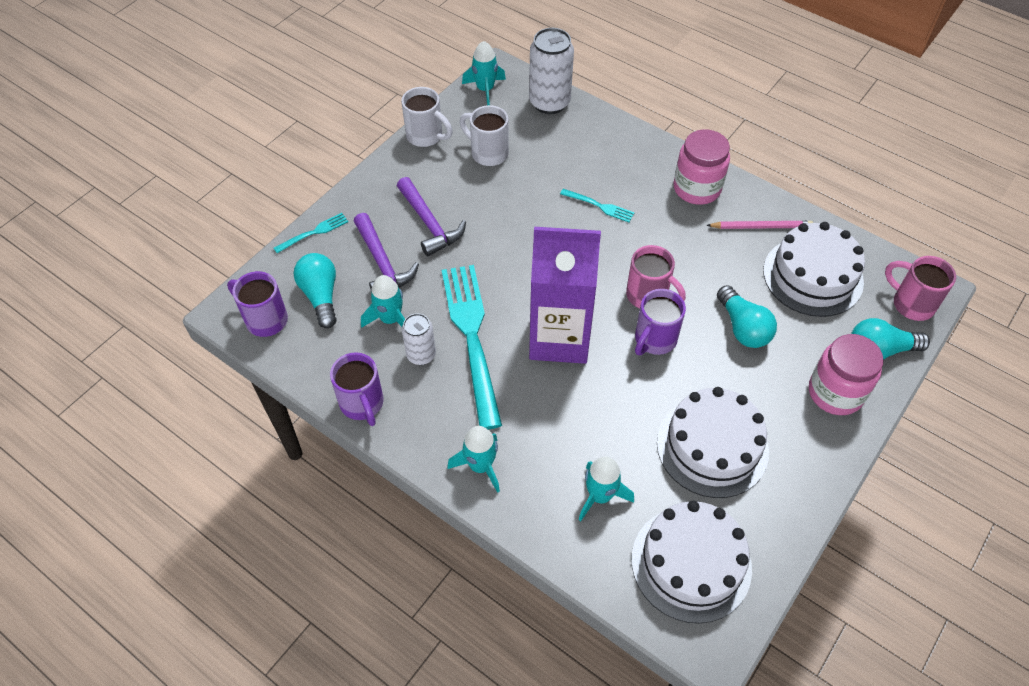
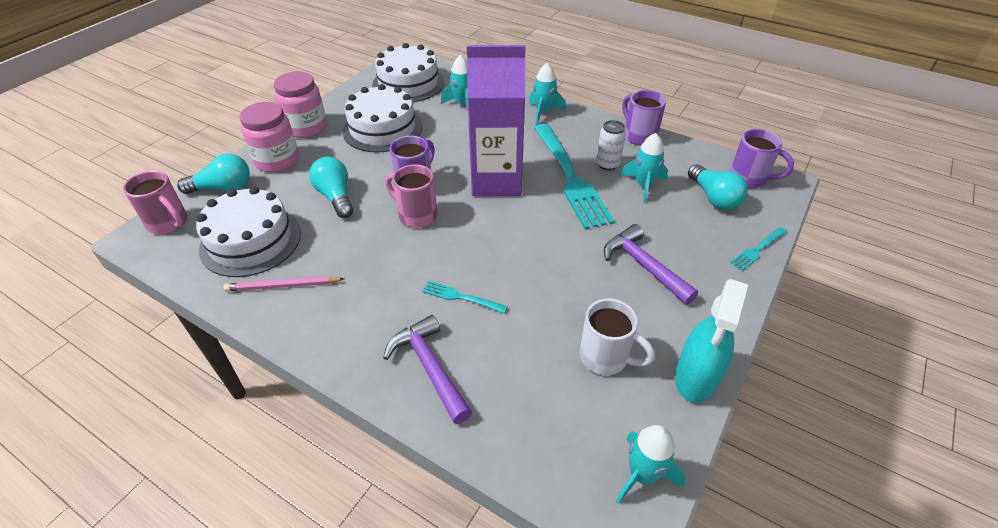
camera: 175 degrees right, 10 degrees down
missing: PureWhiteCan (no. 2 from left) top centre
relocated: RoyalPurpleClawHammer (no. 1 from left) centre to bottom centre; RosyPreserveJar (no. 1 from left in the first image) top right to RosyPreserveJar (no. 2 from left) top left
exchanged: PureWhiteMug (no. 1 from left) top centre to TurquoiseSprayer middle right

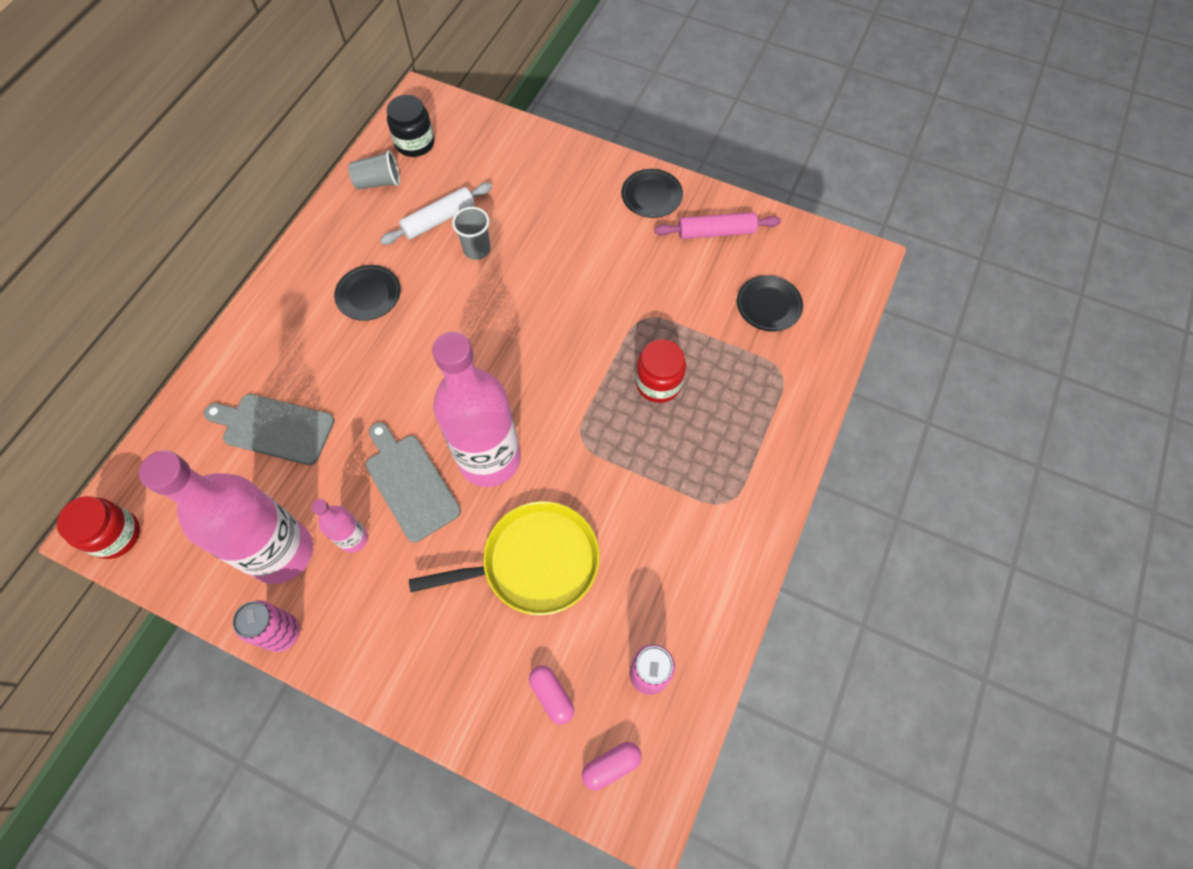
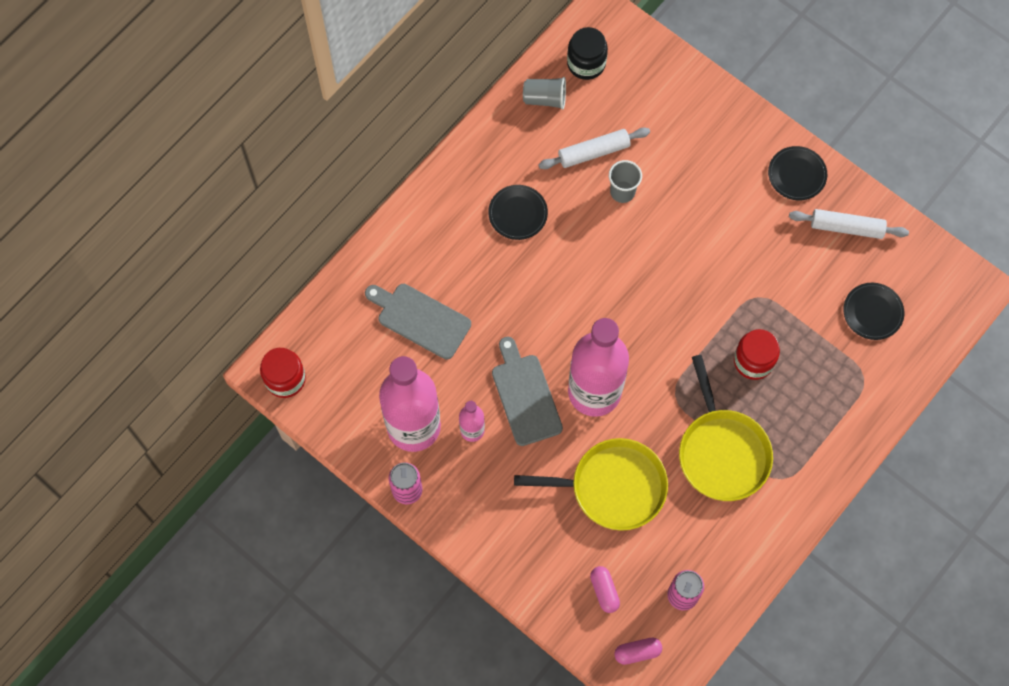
camera: 15 degrees right, 5 degrees up
appeared: GoldenSkillet (no. 2 from left) middle right
colour: RosyDoughRoller top centre to PureWhiteDoughRoller (no. 2 from left) top right

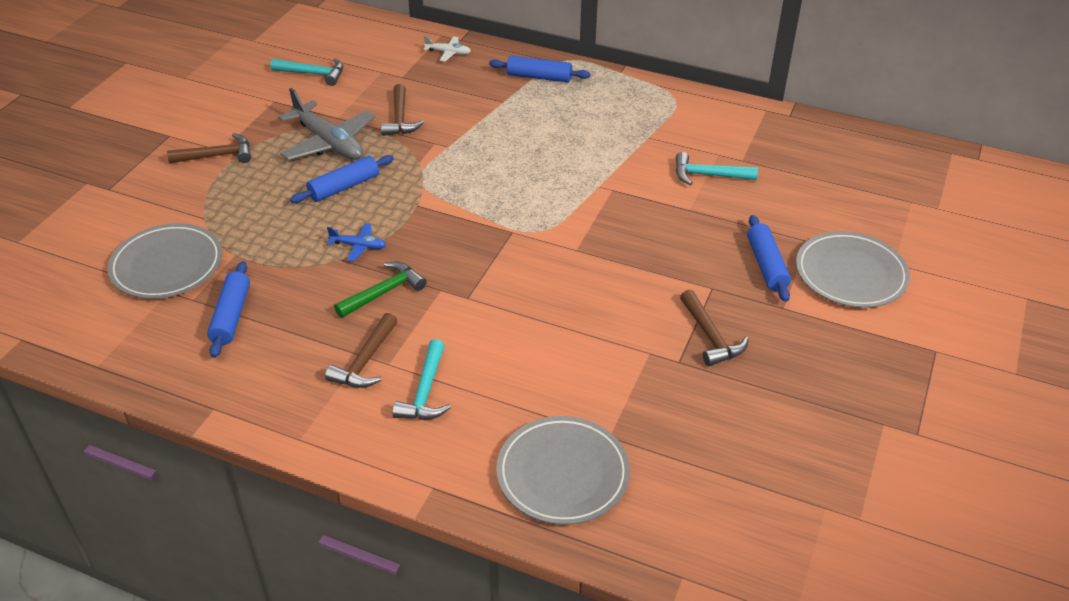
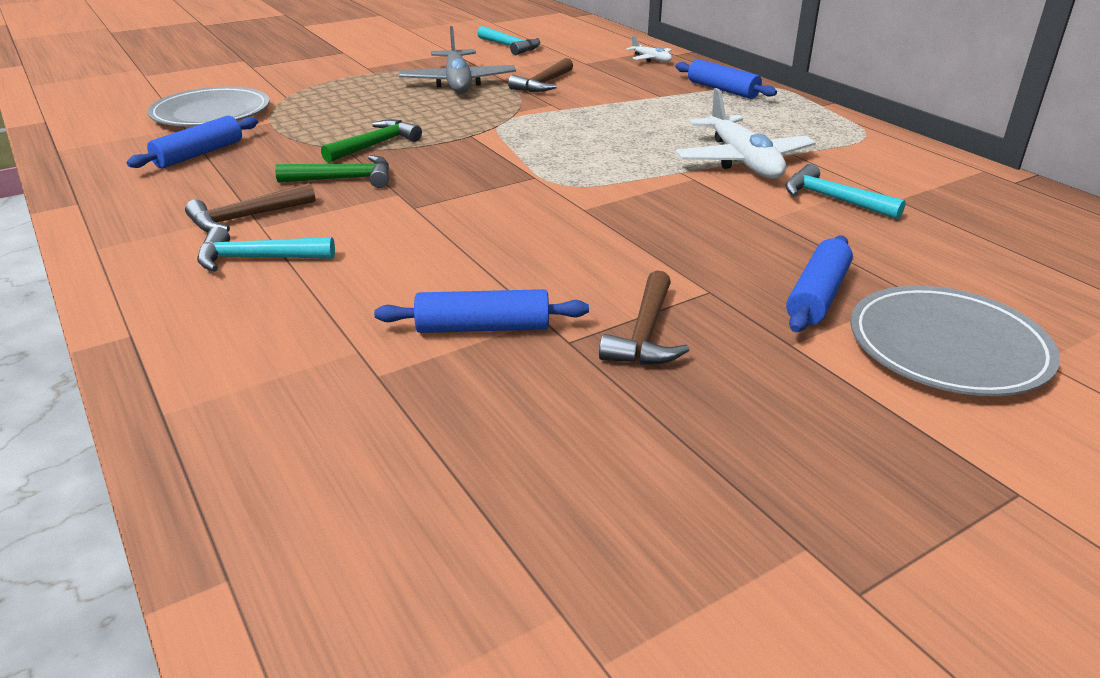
camera: 35 degrees right, 10 degrees down
missing: DarkBrownClawHammer (no. 1 from left) top left; AshGreyFlatDish (no. 2 from left) bottom centre
appeared: PureWhiteToyPlane (no. 2 from left) top right
relocated: CobaltDoughRoller (no. 2 from left) top left to centre
exchanged: CobaltToyPlane middle left to EmeraldClawHammer (no. 2 from left) top centre
spun: TurquoiseClawHammer (no. 2 from left in the first image) centre = middle left 45 degrees clockwise

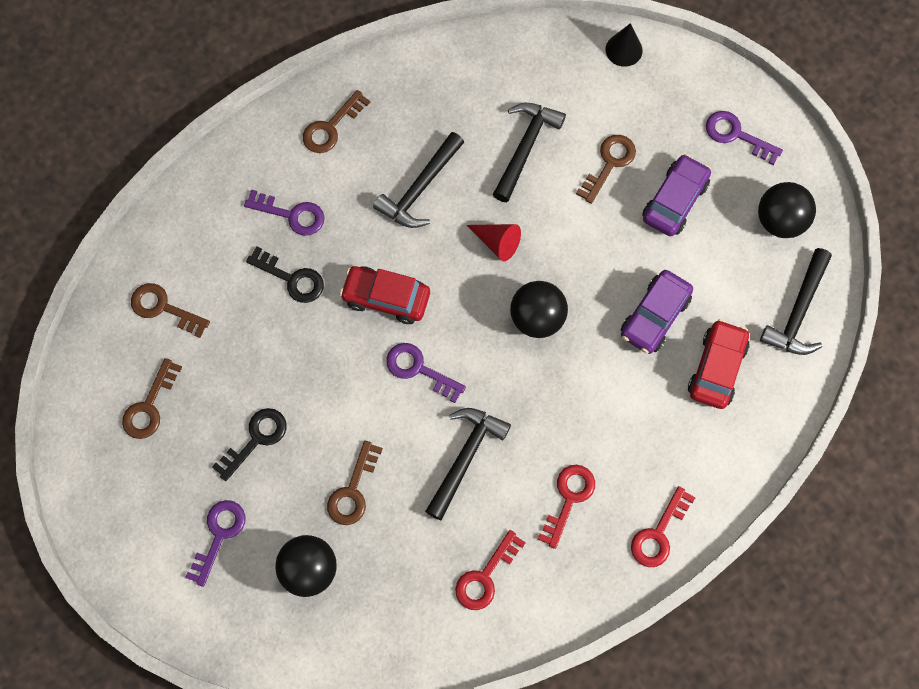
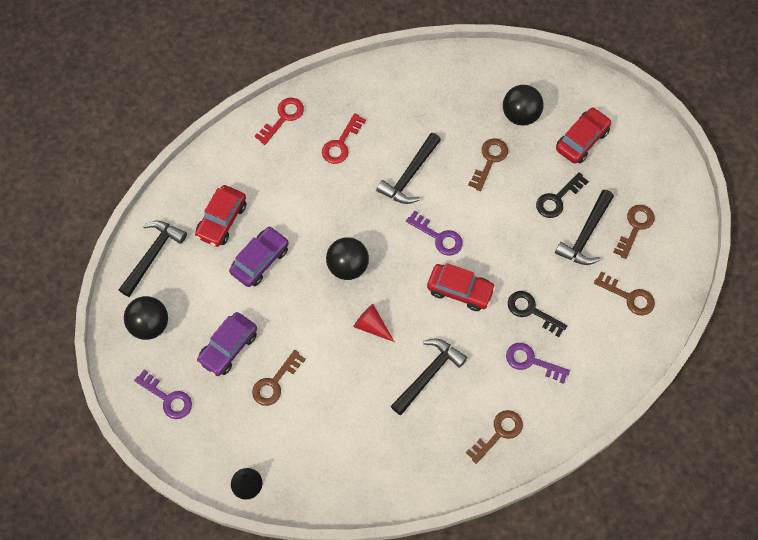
camera: 175 degrees left, 5 degrees down
missing: CrimsonLatchkey (no. 1 from left) bottom centre
relocated: BlackClawHammer (no. 3 from left in the first image) top centre to BlackClawHammer (no. 4 from left) middle right
exchanged: RoyalPurpleLatchkey (no. 1 from left) bottom left to CrimsonCar (no. 3 from left) top right

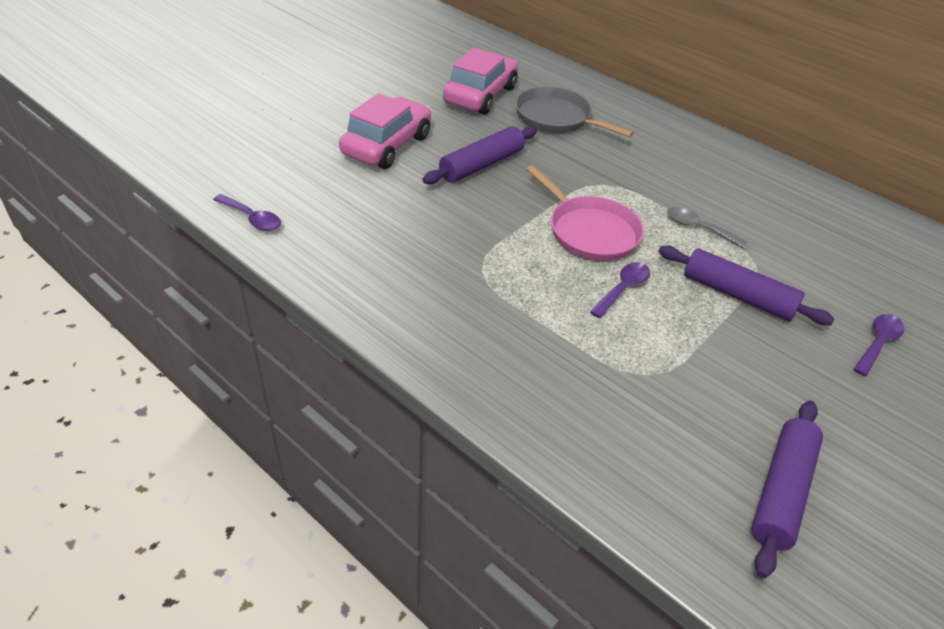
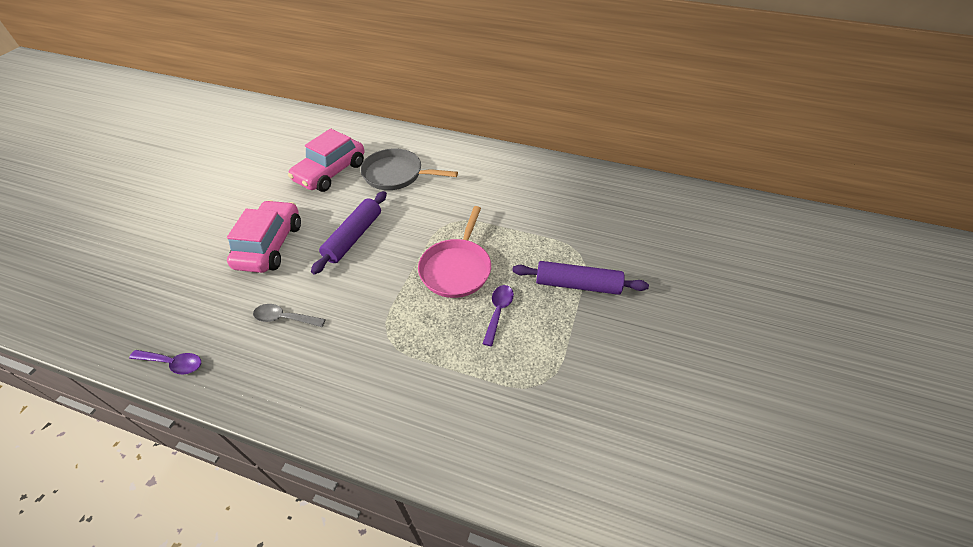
camera: 20 degrees left, 5 degrees up
missing: RoyalPurpleDoughRoller (no. 3 from left) bottom right; RoyalPurpleSpoon (no. 3 from left) middle right
relocated: AshGreySpoon middle right to middle left
spun: RosyCar (no. 2 from left) top centre = top centre 150 degrees counterclockwise; RosySkillet centre = centre 75 degrees clockwise

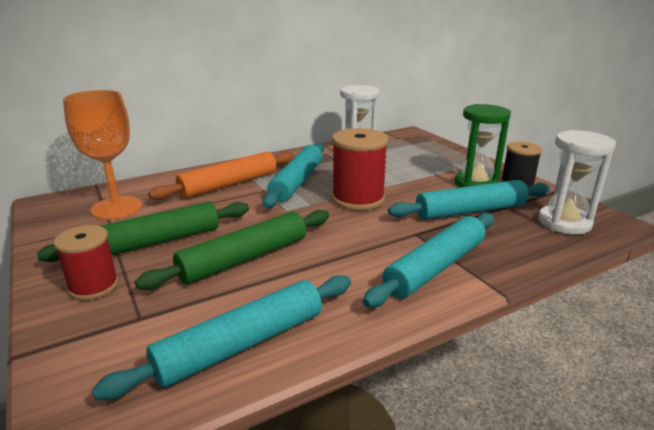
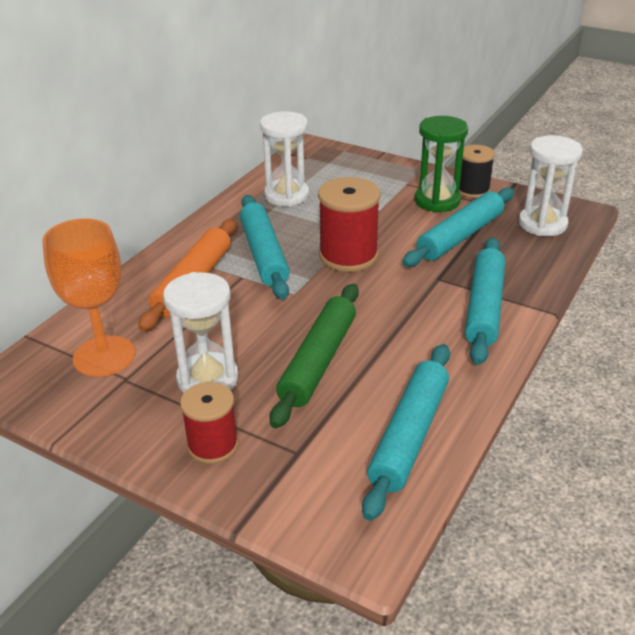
camera: 30 degrees left, 10 degrees up
exchanged: EmeraldDoughRoller (no. 1 from left) middle left to PureWhiteHourglass (no. 1 from left) middle left

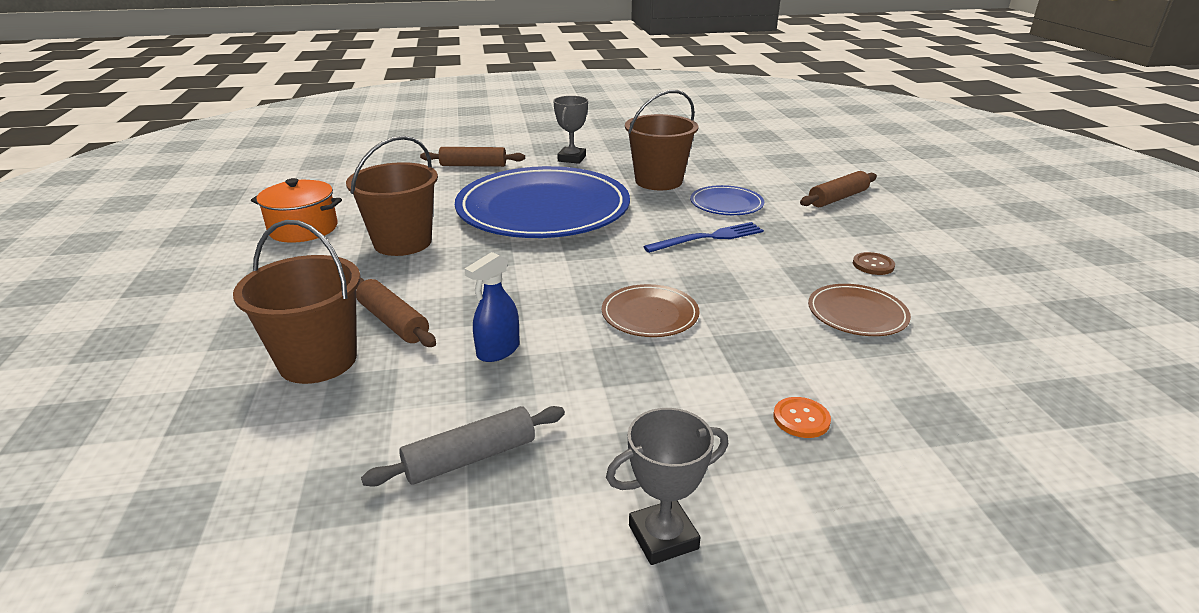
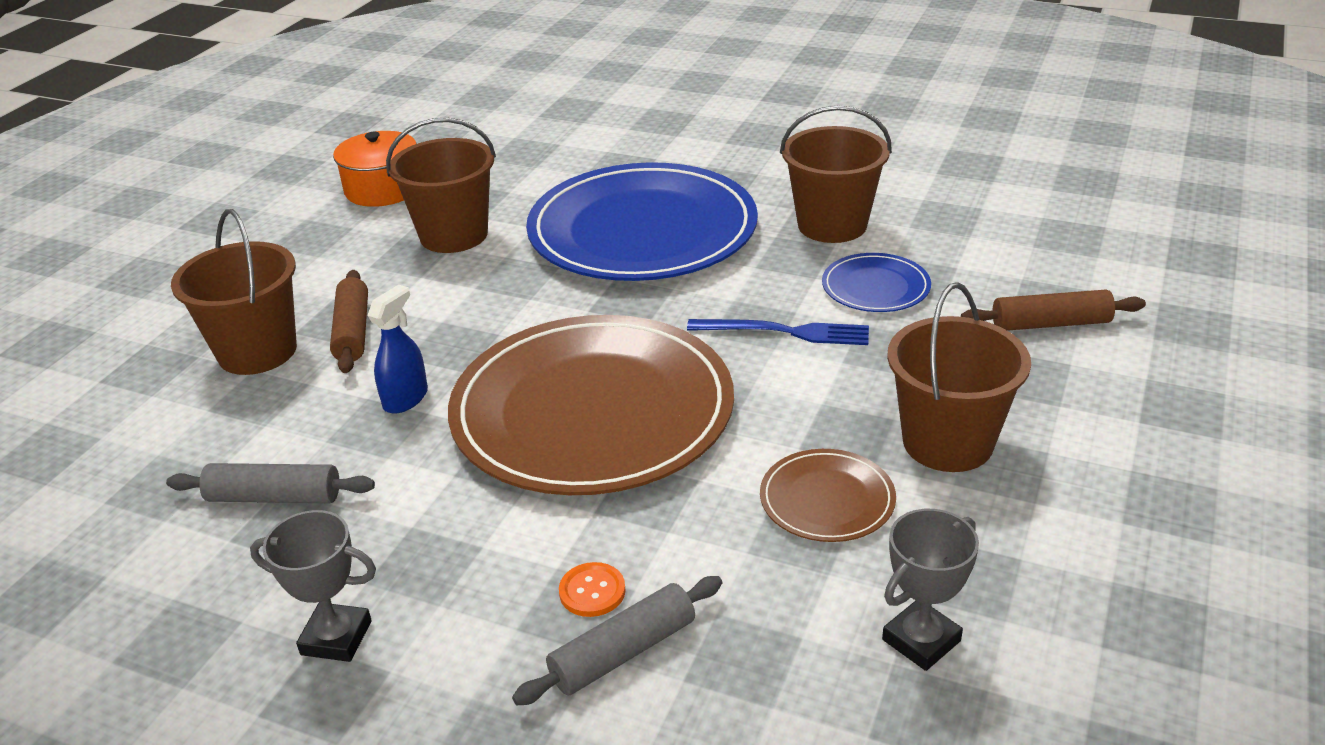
camera: 35 degrees right, 5 degrees up
missing: DarkBrownDoughRoller (no. 2 from left) top centre
appeared: AshGreyDoughRoller (no. 2 from left) bottom centre
relocated: AshGreyTrophy (no. 1 from left in the first image) top centre to AshGreyTrophy (no. 2 from left) bottom right
exchanged: DarkBrownSewingButton middle right to DarkBrownSandBucket (no. 4 from left) middle right
spun: CobaltSprayer centre = middle left 135 degrees clockwise
size: DarkBrownFlatDish (no. 1 from left) centre = centre x2.33

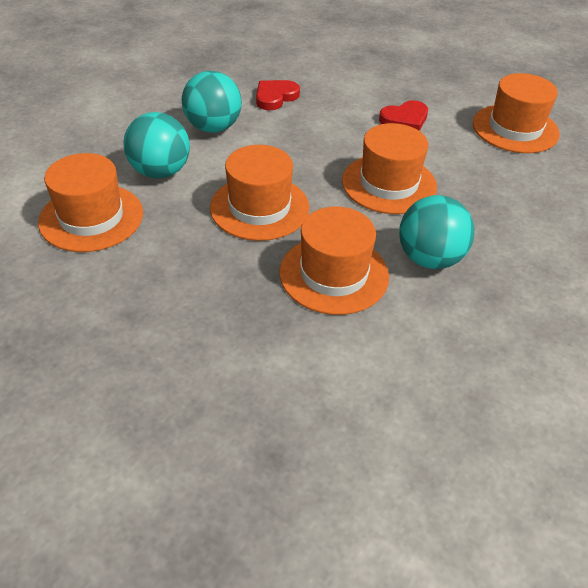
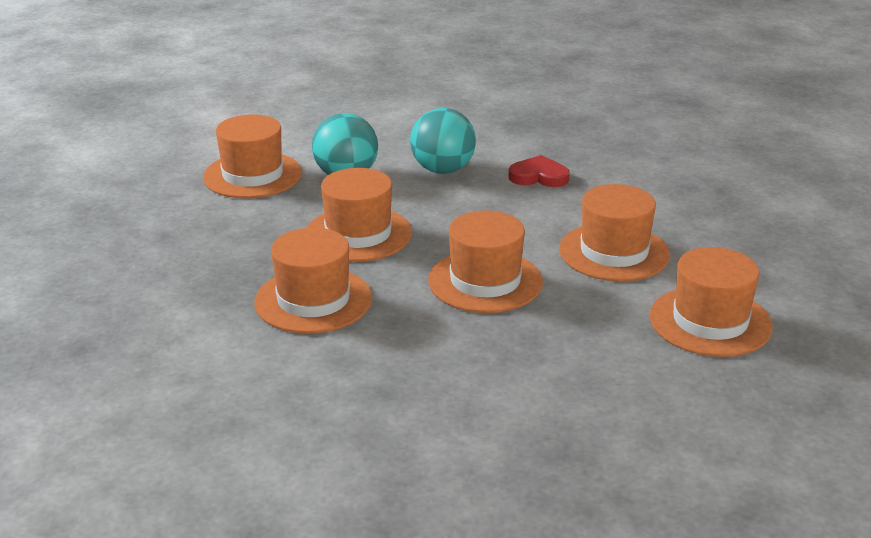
camera: 55 degrees right, 15 degrees down
missing: TurquoiseBall (no. 3 from left) middle right
exchanged: CrimsonLoveHeart (no. 2 from left) top right to OrangeTallHat (no. 5 from left) middle right

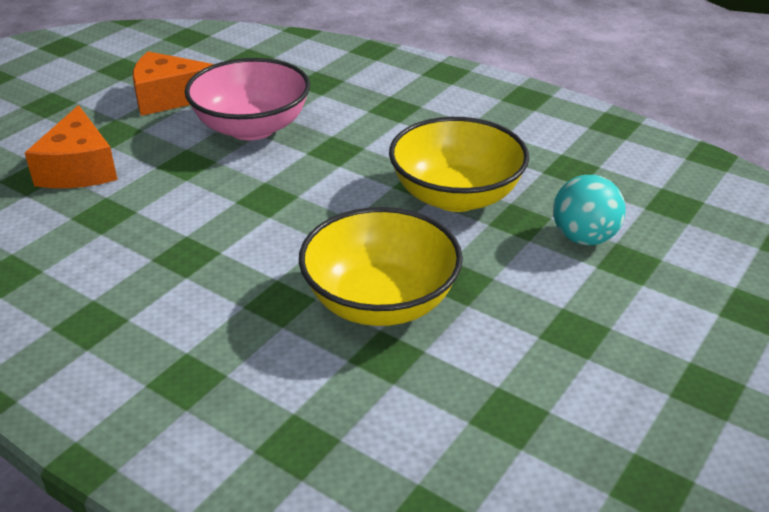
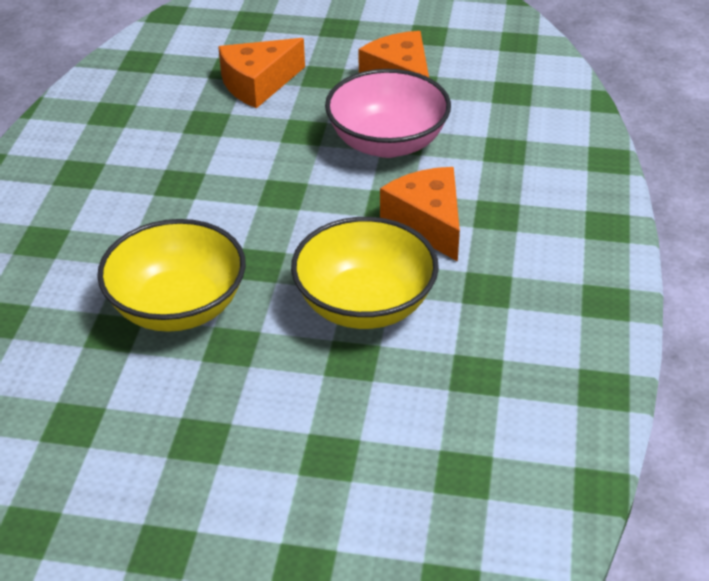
camera: 65 degrees right, 5 degrees up
missing: TurquoiseBall middle right
appeared: OrangeCheeseWedge (no. 3 from left) centre

